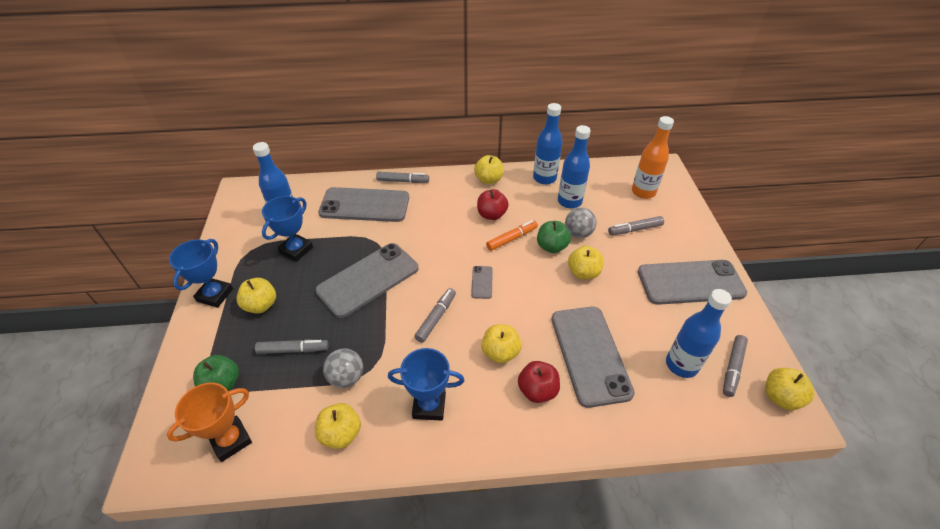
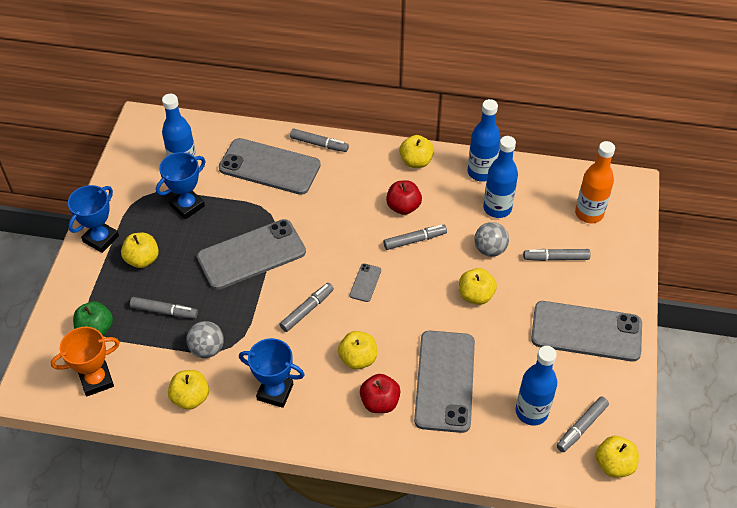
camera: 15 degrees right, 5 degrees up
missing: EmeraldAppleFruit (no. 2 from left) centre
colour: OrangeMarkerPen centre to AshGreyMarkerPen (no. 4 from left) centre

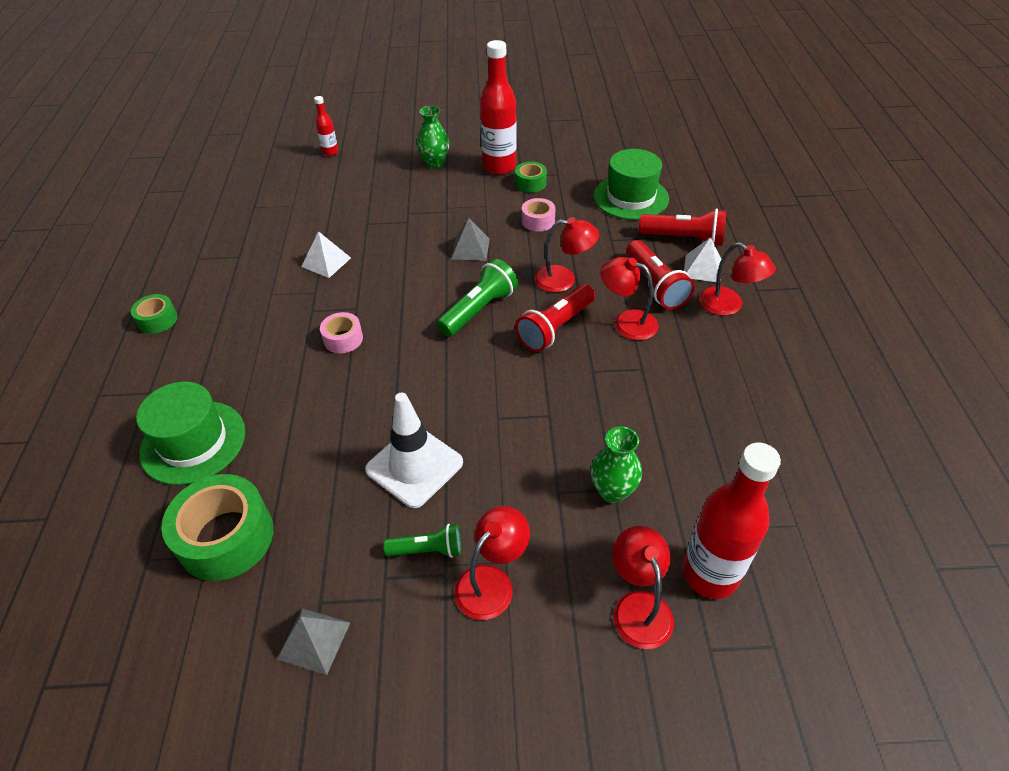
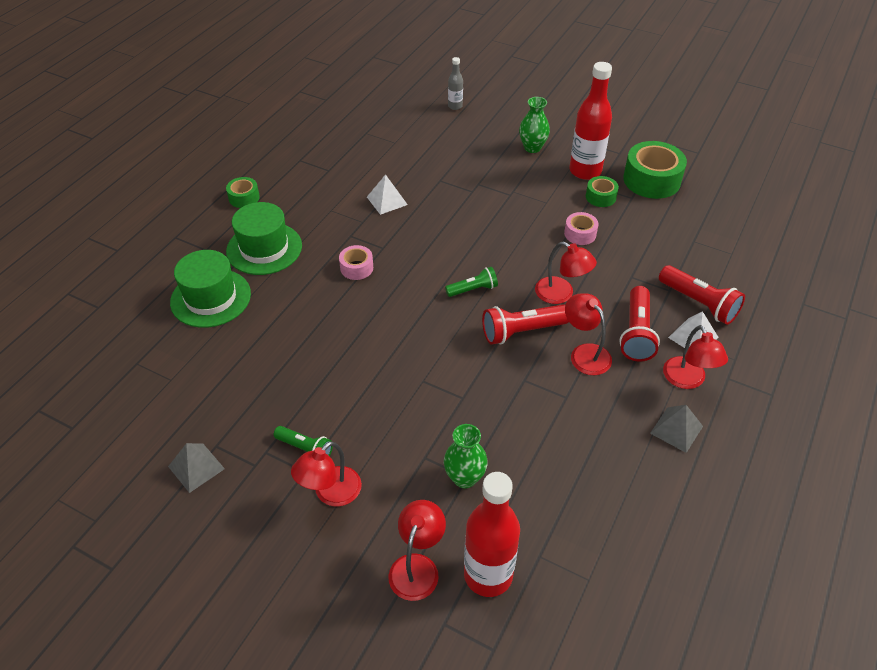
camera: 30 degrees right, 0 degrees up
missing: PureWhiteTrafficCone centre
relocated: EmeraldRollOfTape (no. 2 from left in the first image) bottom left to EmeraldRollOfTape (no. 3 from left) top right; AshGreyPyramid (no. 2 from left) top centre to middle right; EmeraldTallHat (no. 2 from left) top centre to middle left
colour: CrimsonDrinkBottle (no. 1 from left) top left to AshGreyDrinkBottle top centre
spun: CrimsonReadingLamp (no. 1 from left) bottom centre = bottom centre 150 degrees clockwise
size: EmeraldPocketTorch (no. 2 from left) centre = centre x0.62

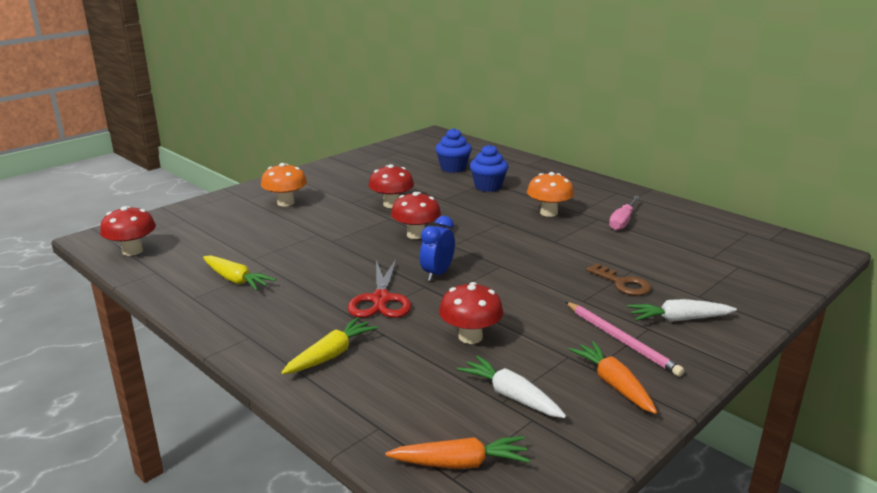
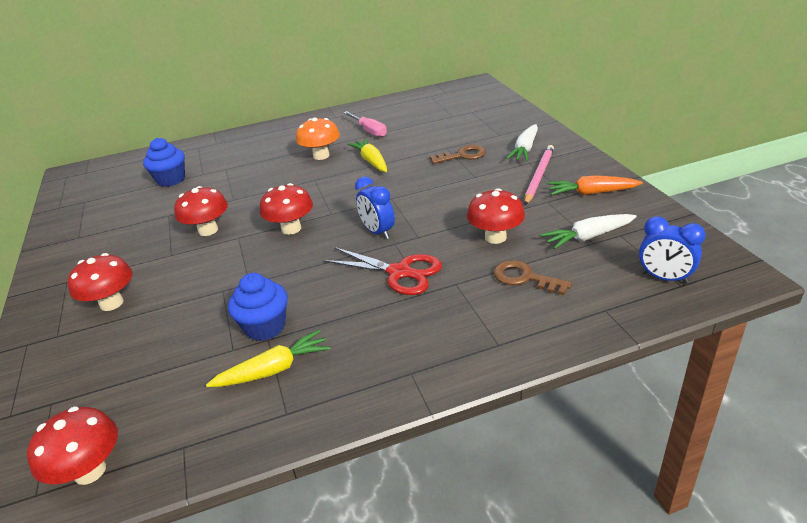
camera: 60 degrees left, 10 degrees up
appeared: DarkBrownLatchkey (no. 2 from left) centre
relocated: GoldenCarrot (no. 2 from left) bottom centre to top centre; CobaltFairyCake (no. 2 from left) centre to middle left
exchanged: OrangeCarrot (no. 1 from left) bottom centre to CobaltBedsideClock (no. 2 from left) middle right
colour: OrangeToadstool (no. 1 from left) middle left to CrimsonToadstool (no. 2 from left) middle left
spun: RosyWoodenPencil bottom right = middle right 60 degrees counterclockwise

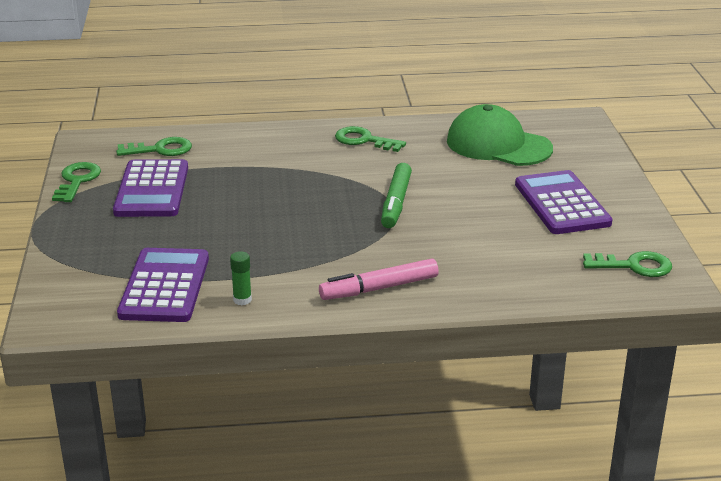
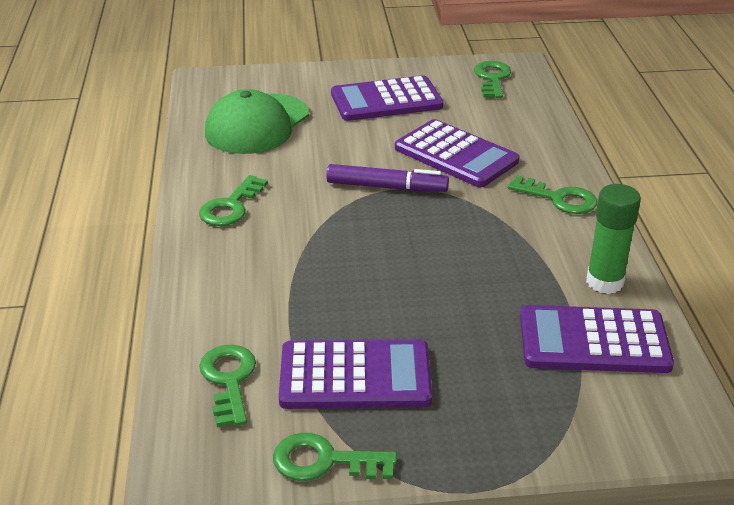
camera: 90 degrees left, 5 degrees up
appeared: RoyalPurplePocketCalculator (no. 3 from left) top centre
exchanged: RosyMarkerPen centre to EmeraldLatchkey (no. 5 from left) middle right
colour: EmeraldMarkerPen centre to RoyalPurpleMarkerPen centre
size: EmeraldStickOfGlue centre = middle right x1.84

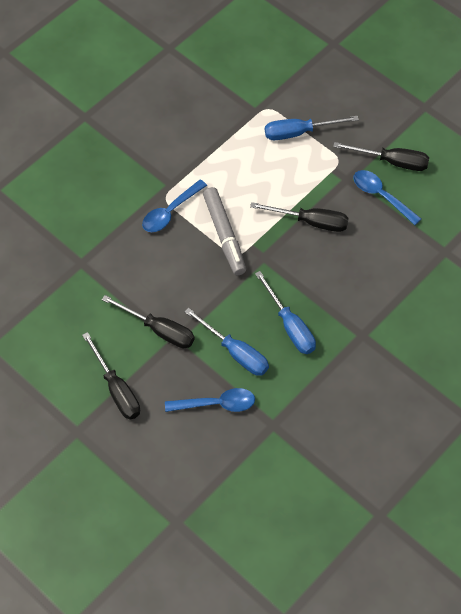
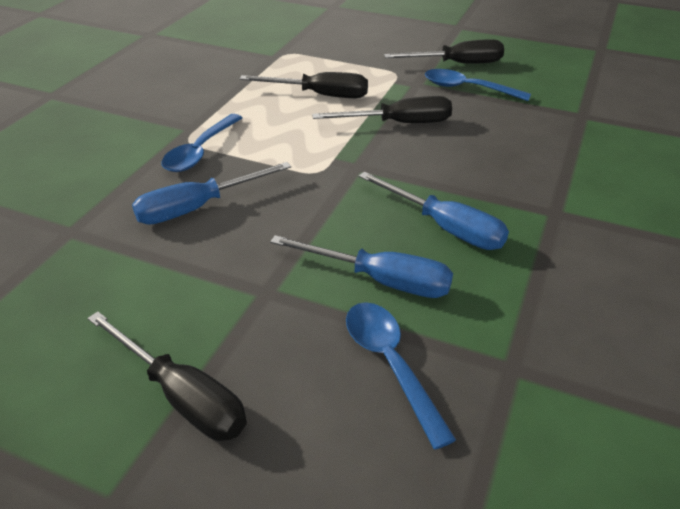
camera: 20 degrees left, 20 degrees down
missing: AshGreyMarkerPen centre
relocated: BlackFlatScrewdriver (no. 2 from left) middle left to top centre; CobaltFlatScrewdriver (no. 3 from left in the first image) top right to CobaltFlatScrewdriver (no. 1 from left) middle left
spun: CobaltSpoon (no. 2 from left) centre = bottom centre 90 degrees counterclockwise

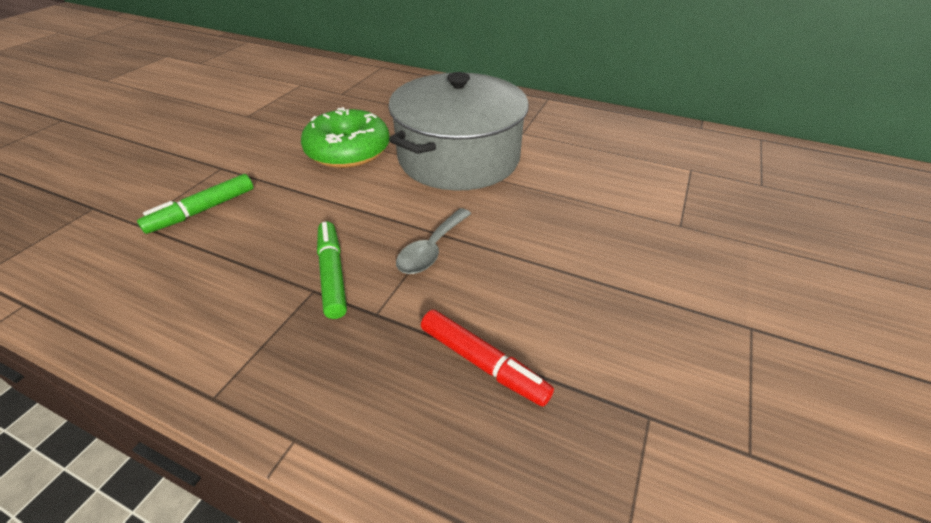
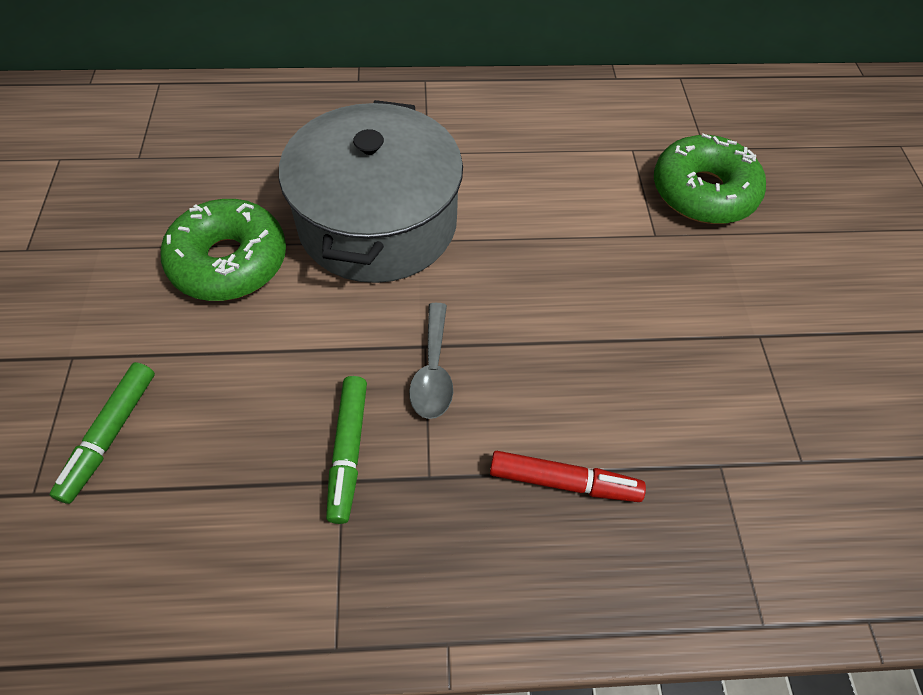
camera: 30 degrees left, 15 degrees up
appeared: EmeraldGlazedDonut (no. 2 from left) top right
spun: EmeraldMarkerPen (no. 2 from left) centre = centre 135 degrees counterclockwise

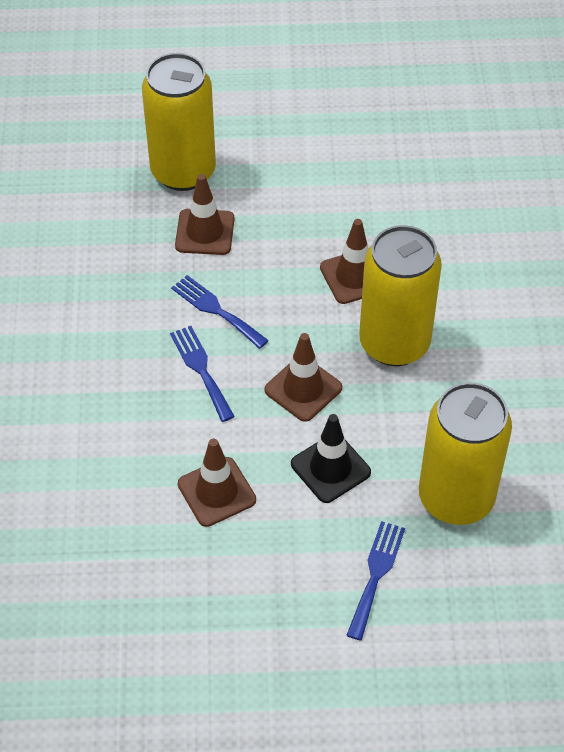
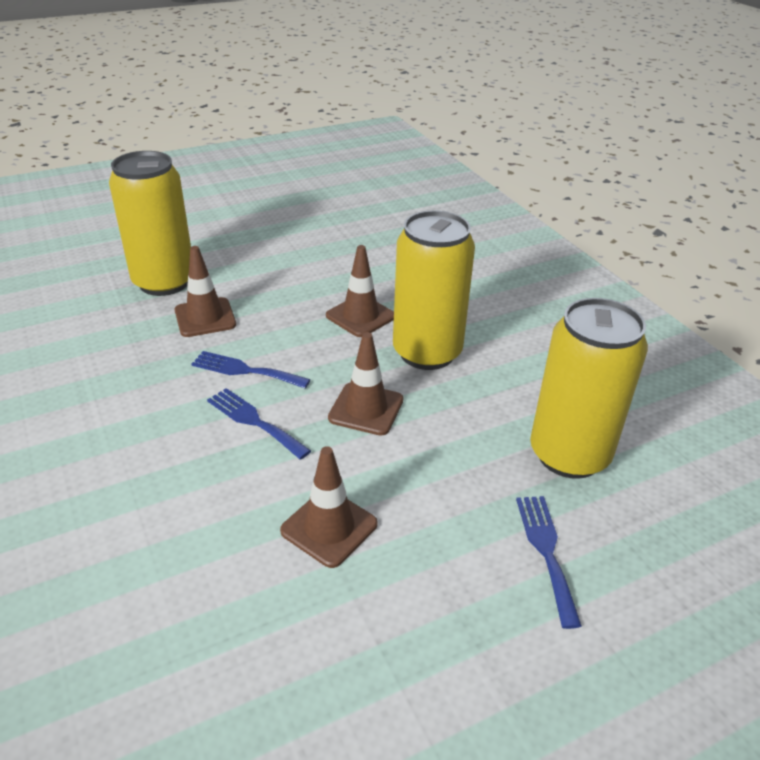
camera: 25 degrees left, 15 degrees down
missing: BlackTrafficCone centre

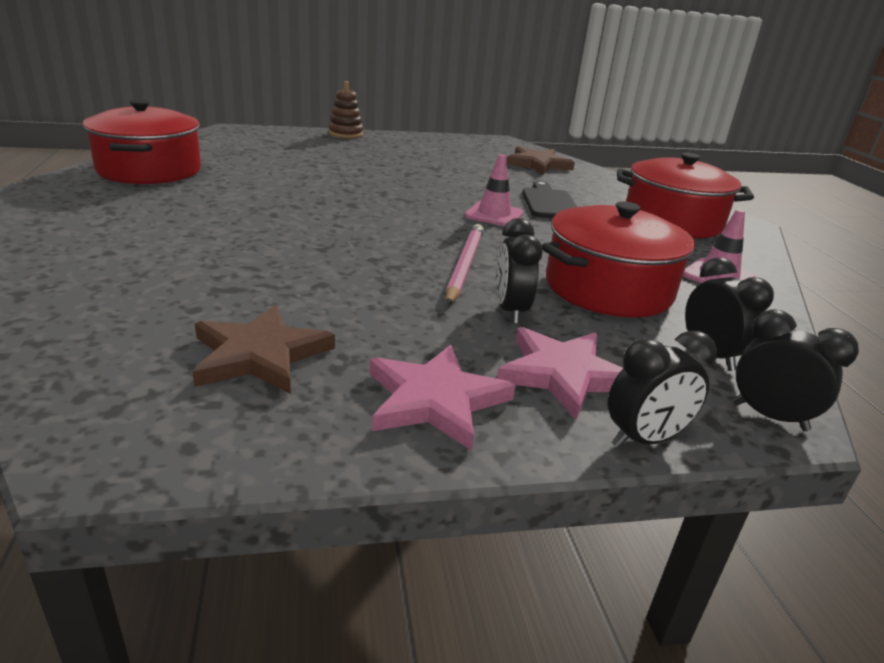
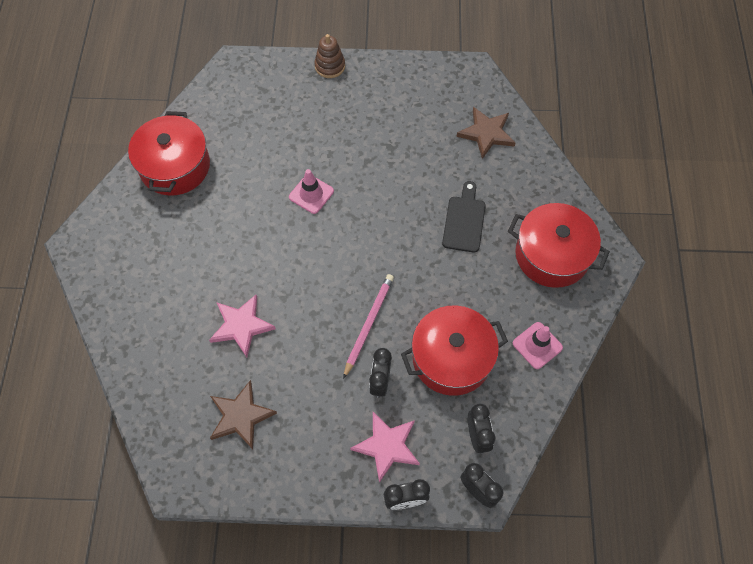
camera: 15 degrees right, 35 degrees up
relocated: RosyStarShape (no. 1 from left) centre to middle left; RosyTrafficCone (no. 1 from left) top centre to centre

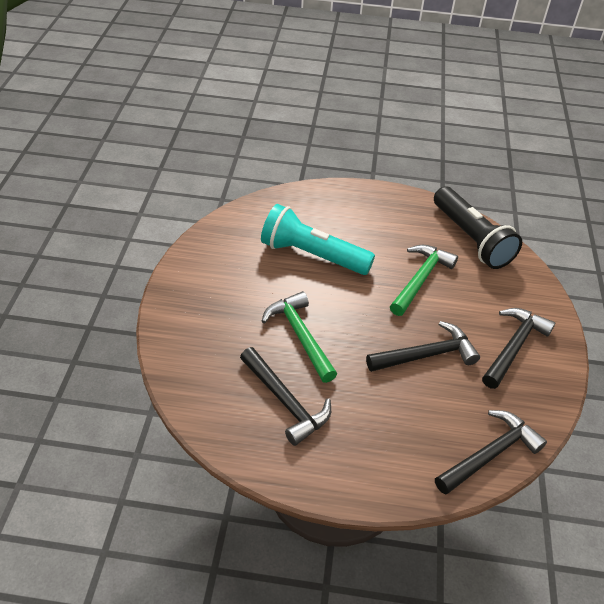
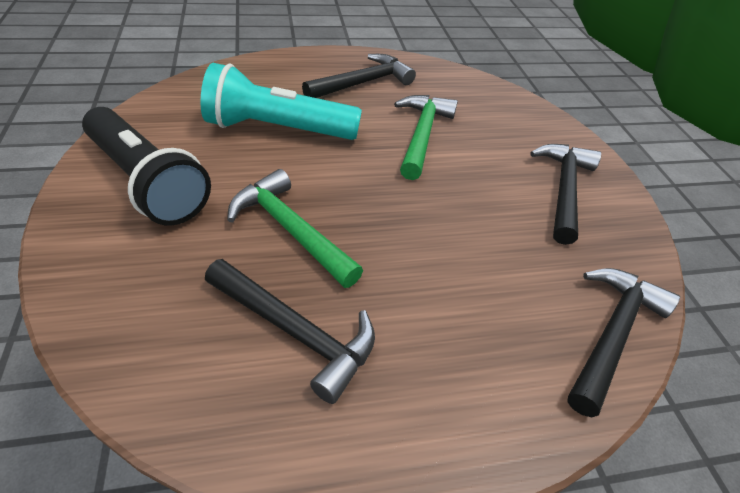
camera: 20 degrees left, 0 degrees up
relocated: BlackClawHammer (no. 2 from left) middle right to top centre; BlackPocketTorch middle right to middle left

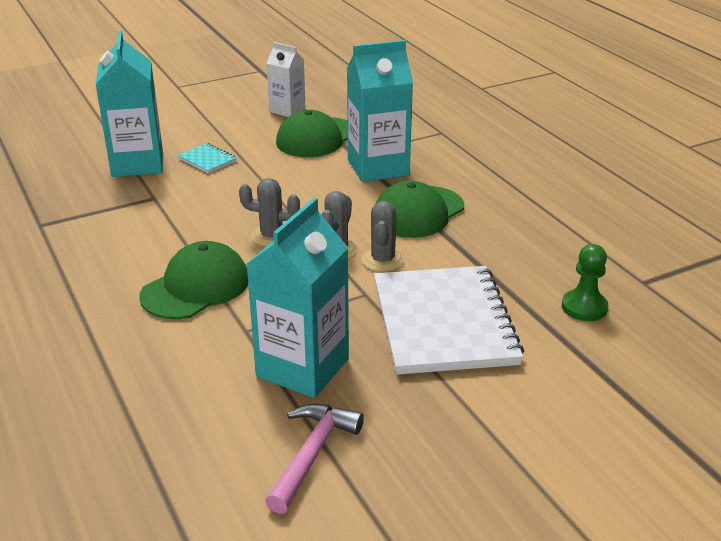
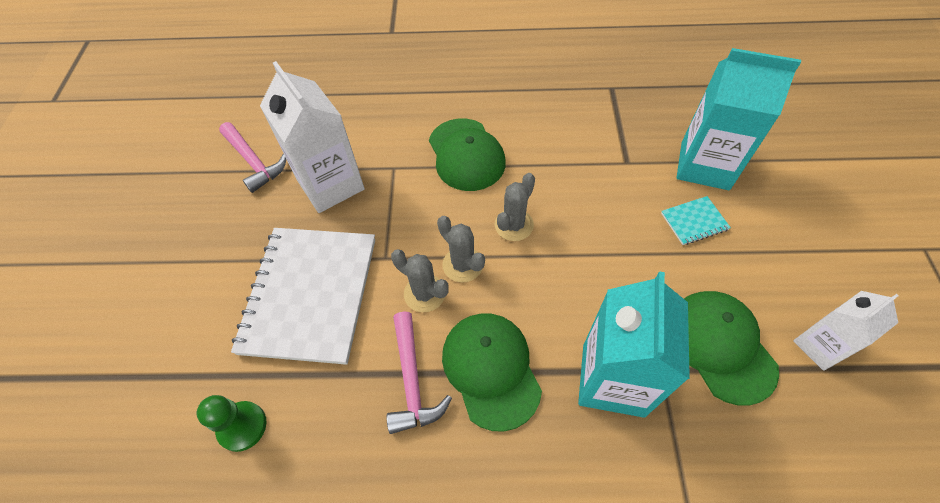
camera: 120 degrees right, 25 degrees up
appeared: RosyClawHammer (no. 2 from left) bottom centre
colour: TurquoiseCarton (no. 2 from left) centre to PureWhiteCarton (no. 1 from left) top left
spun: PureWhiteExerciseBook centre = middle left 75 degrees clockwise

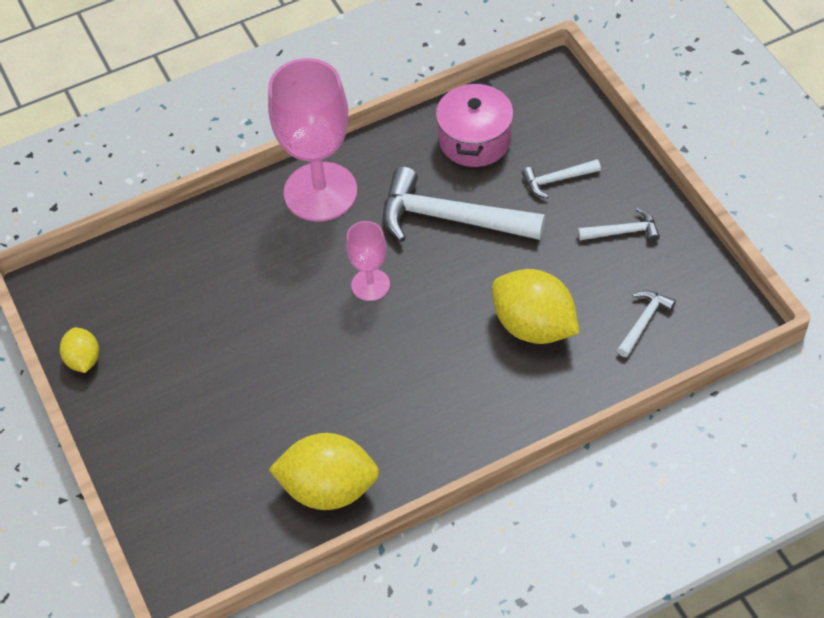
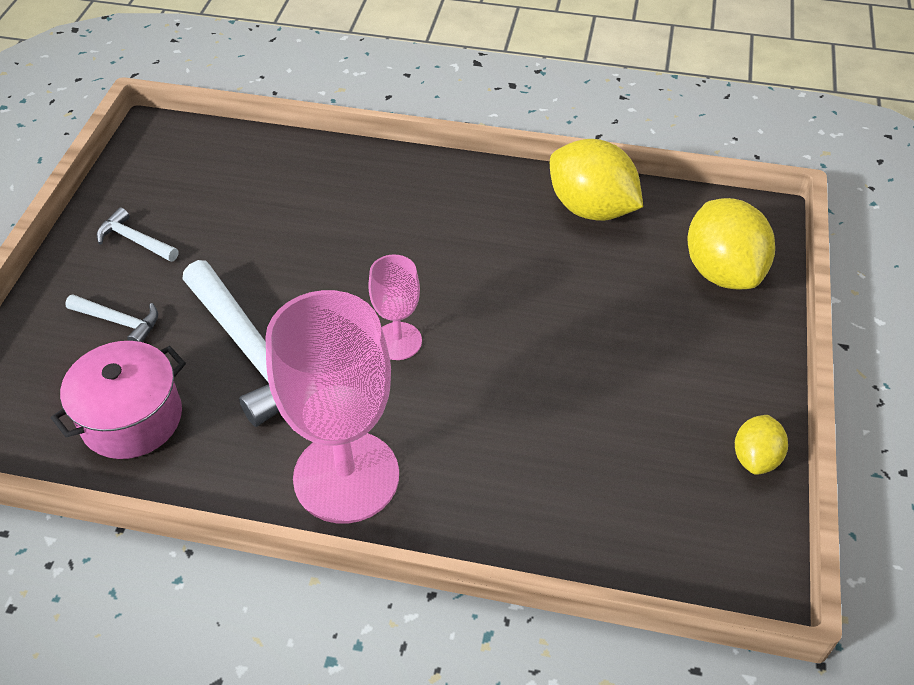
camera: 145 degrees left, 5 degrees down
missing: PureWhiteClawHammer (no. 4 from left) middle right
relocated: GoldenToyLemon (no. 3 from left in the first image) centre to GoldenToyLemon (no. 2 from left) middle right

